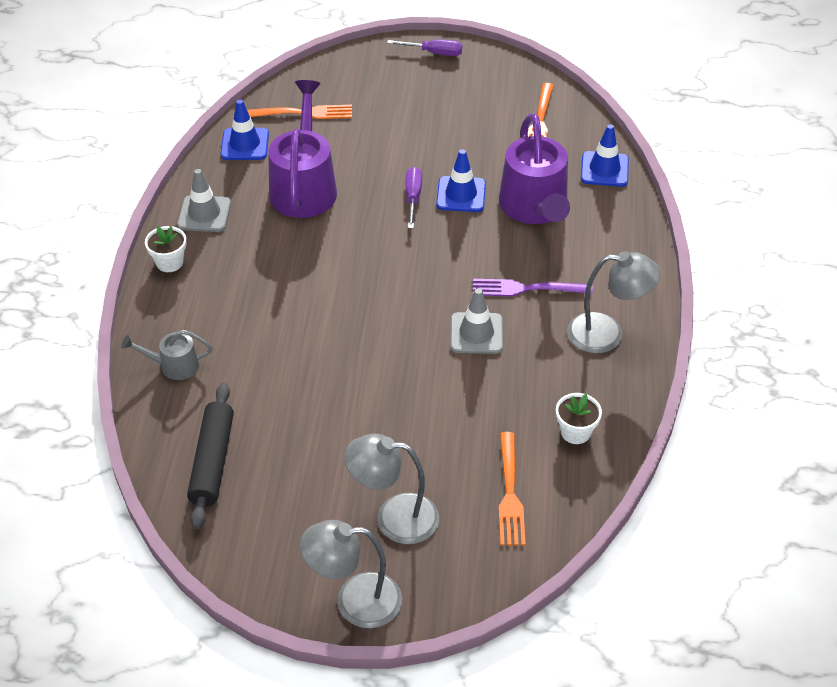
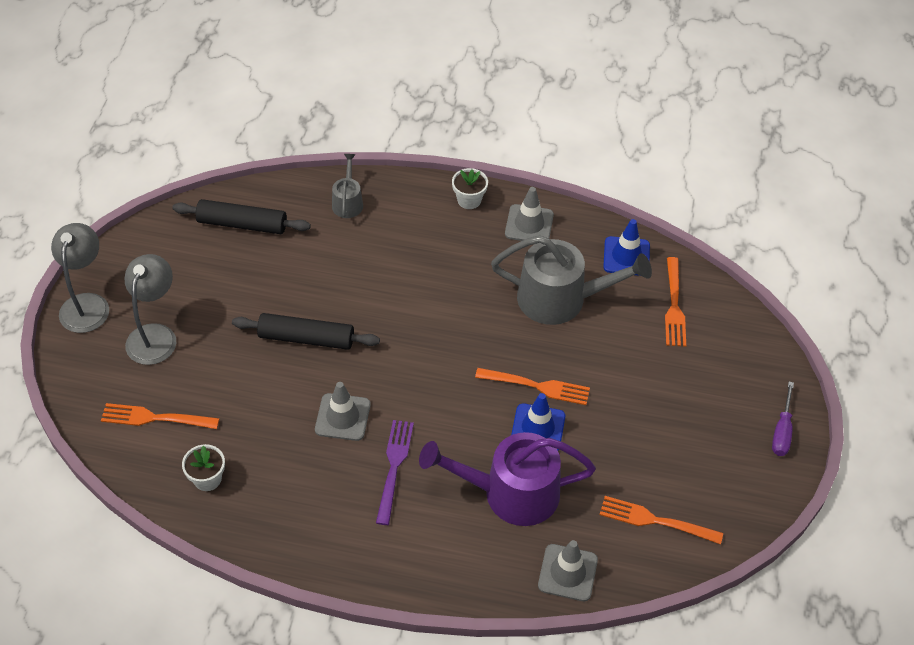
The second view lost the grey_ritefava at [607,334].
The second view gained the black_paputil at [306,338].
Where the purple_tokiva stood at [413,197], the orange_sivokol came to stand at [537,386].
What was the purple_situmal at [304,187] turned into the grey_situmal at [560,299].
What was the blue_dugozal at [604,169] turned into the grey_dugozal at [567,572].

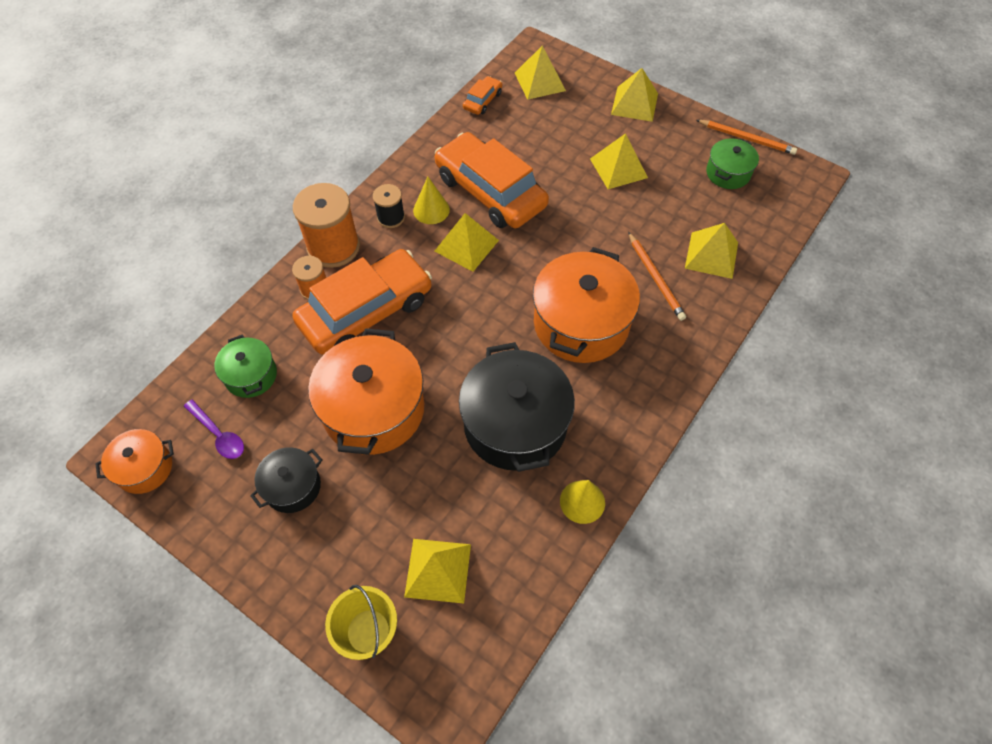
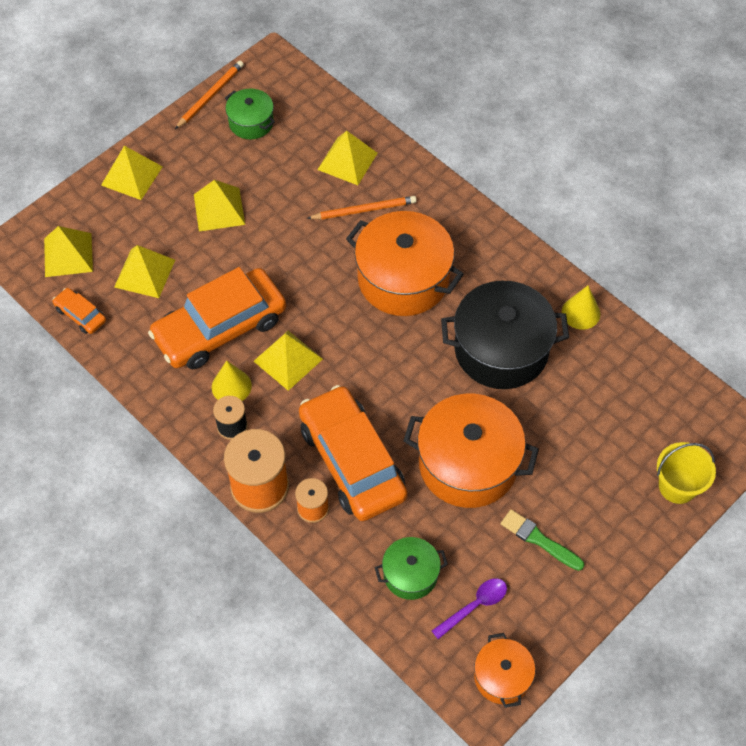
The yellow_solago ended up elsewhere, having gone from [438,570] to [145,273].
Where the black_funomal stood at [292,486], the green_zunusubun came to stand at [539,540].

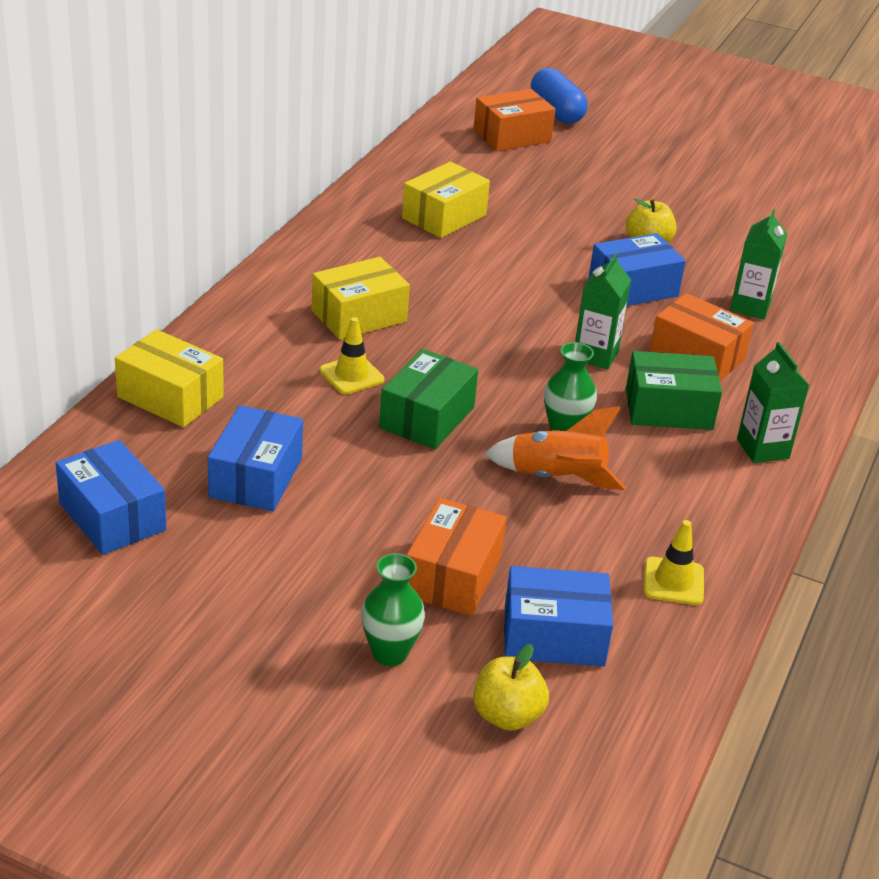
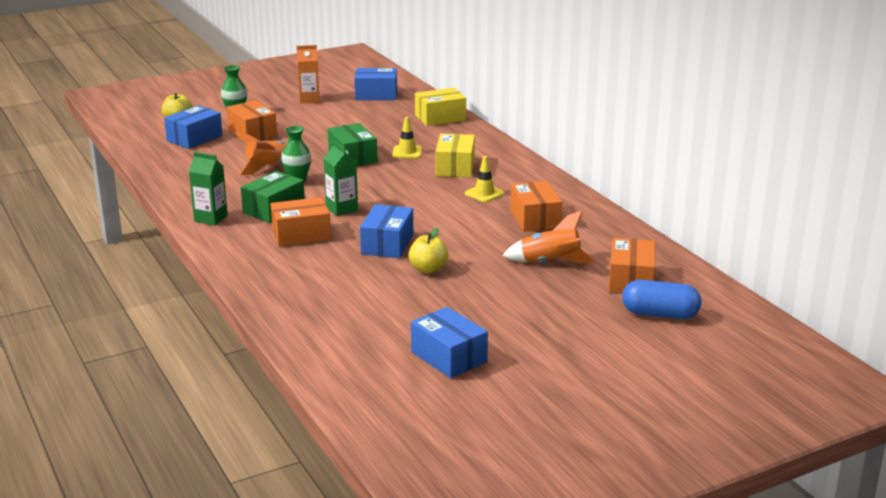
The second view lost the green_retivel at [750,307].
The second view gained the orange_retivel at [309,99].
The second view gained the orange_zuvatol at [550,262].
The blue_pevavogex ended up elsewhere, having gone from [256,477] to [449,357].
The yellow_dugozal ended up elsewhere, having gone from [673,581] to [484,193].
What was the yellow_pevavogex at [444,216] turned into the orange_pevavogex at [535,219].

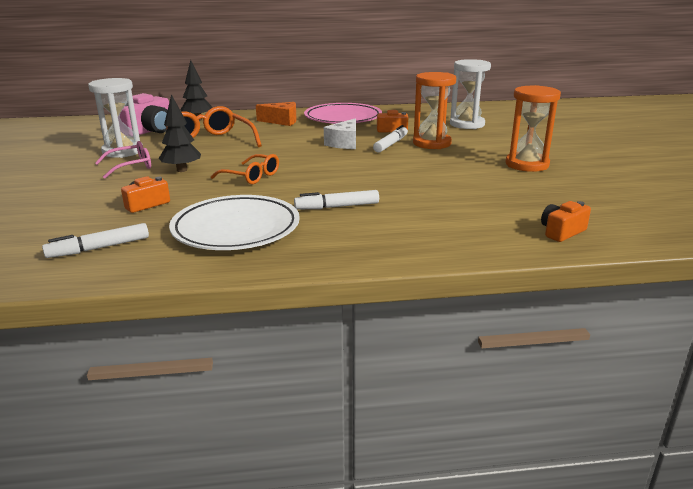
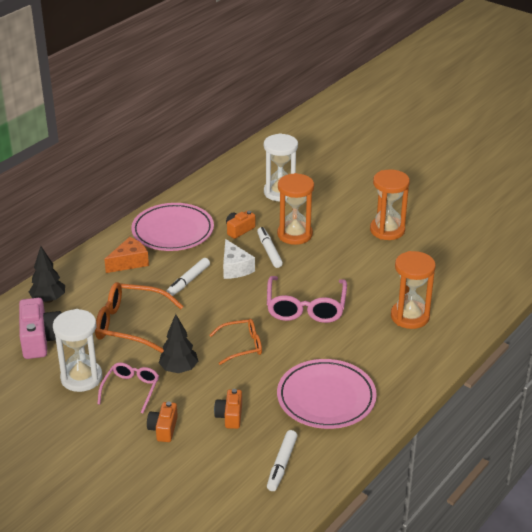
The second view gained the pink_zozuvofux at [306,307].
The second view gained the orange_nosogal at [410,316].
The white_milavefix ended up elsewhere, having gone from [337,207] to [188,281].
The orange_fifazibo ended up elsewhere, having gone from [561,232] to [163,429].
What was the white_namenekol at [236,229] turned into the pink_namenekol at [326,398].

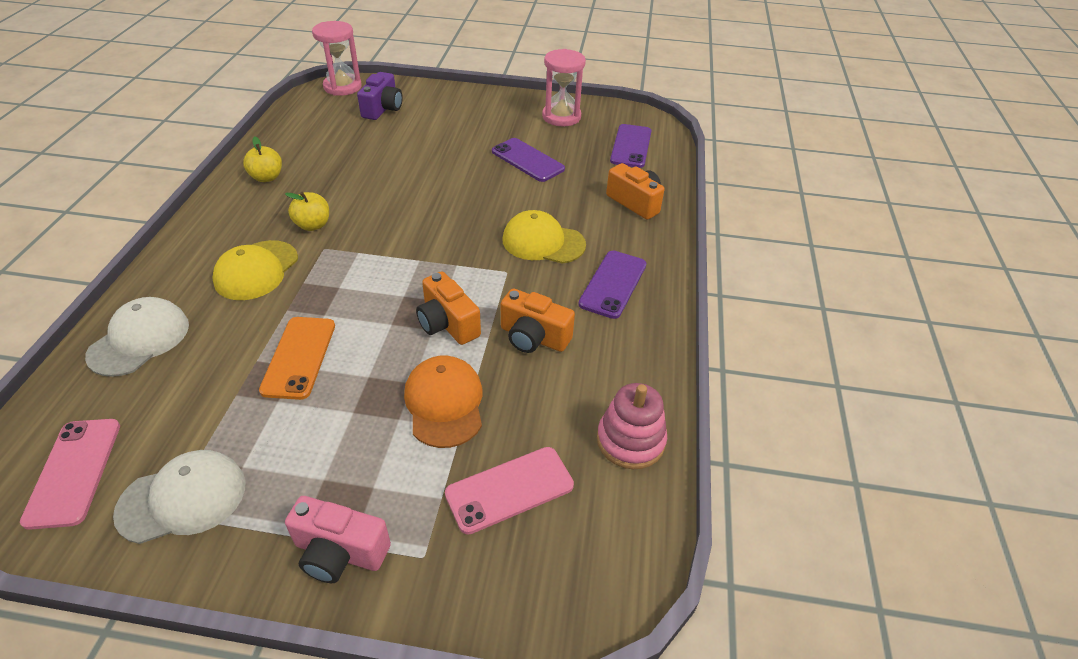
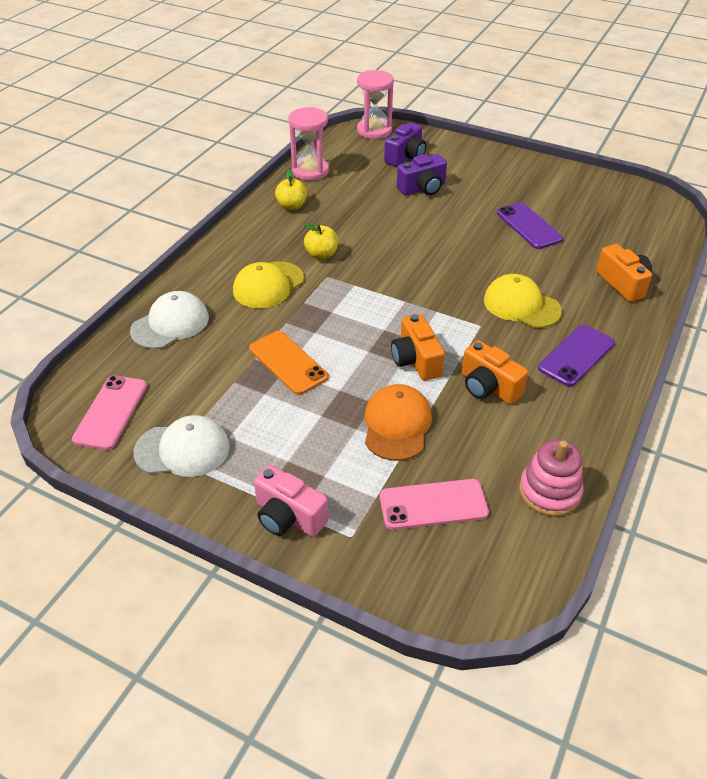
The second view lost the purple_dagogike at [631,146].
The second view gained the purple_fifazibo at [422,188].
The pink_nosogal ended up elsewhere, having gone from [561,117] to [310,171].
The orange_dagogike at [299,357] ended up facing another way, 60 degrees counterclockwise from before.

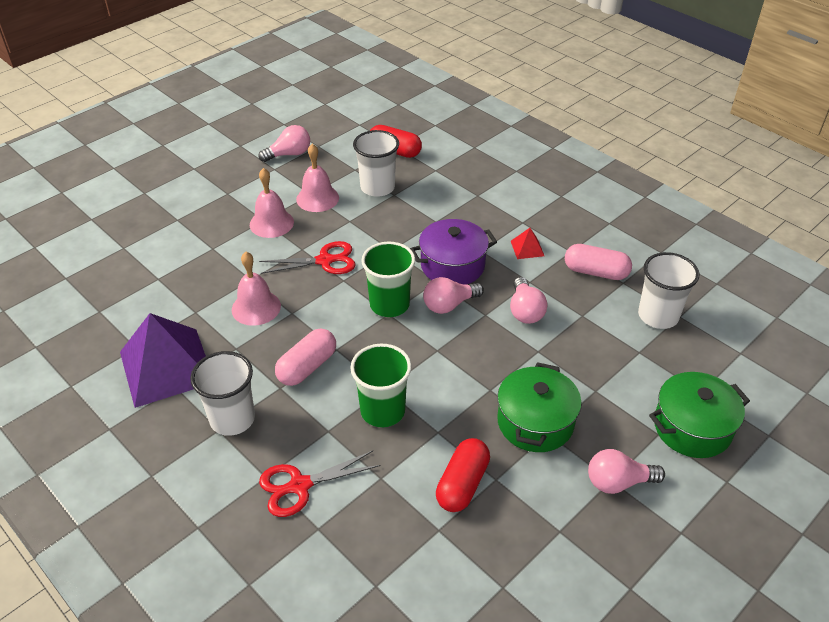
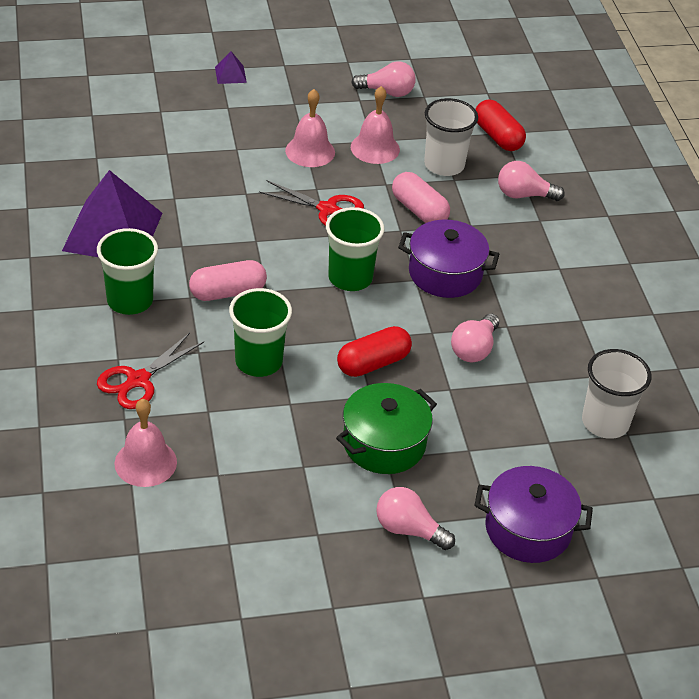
The second view lost the red_solago at [527,248].
The second view gained the purple_solago at [230,74].
The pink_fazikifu ended up elsewhere, having gone from [256,307] to [145,462].
The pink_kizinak ended up elsewhere, having gone from [449,305] to [524,195].
The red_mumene ended up elsewhere, having gone from [462,484] to [373,363].
The pink_mumene ended up elsewhere, having gone from [595,272] to [419,210].
What was the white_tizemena at [232,419] turned into the green_tizemena at [130,301].
What was the green_funomal at [692,428] turned into the purple_funomal at [528,529].
The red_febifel at [300,486] ended up facing another way, 60 degrees counterclockwise from before.

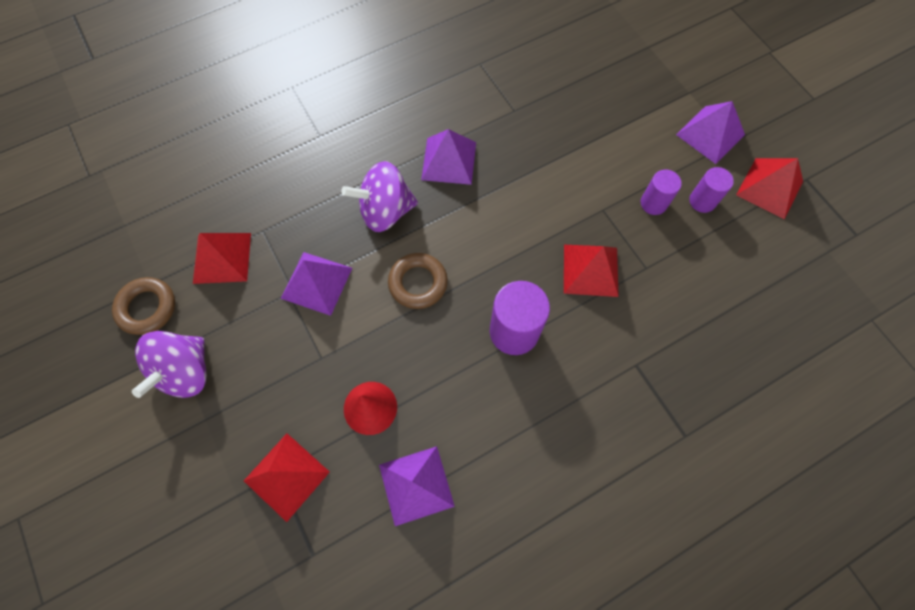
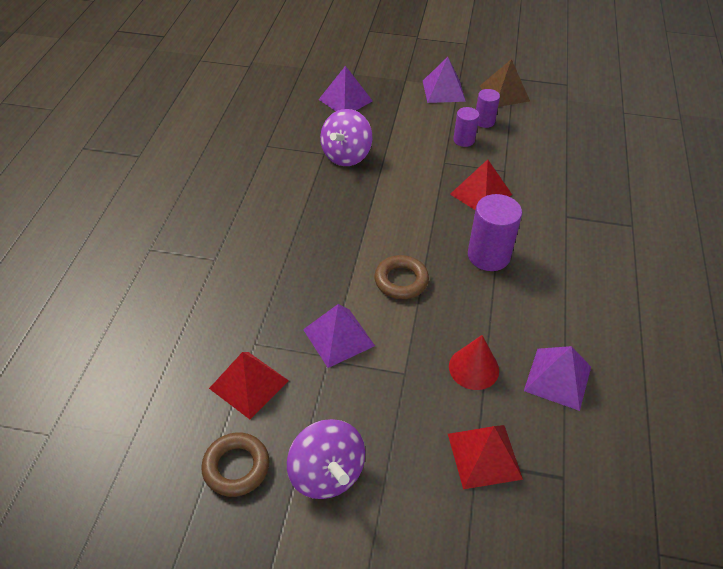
The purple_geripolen ended up elsewhere, having gone from [385,211] to [346,155].
The purple_solago ended up elsewhere, having gone from [449,161] to [345,100].
What was the red_solago at [769,188] turned into the brown_solago at [504,93].

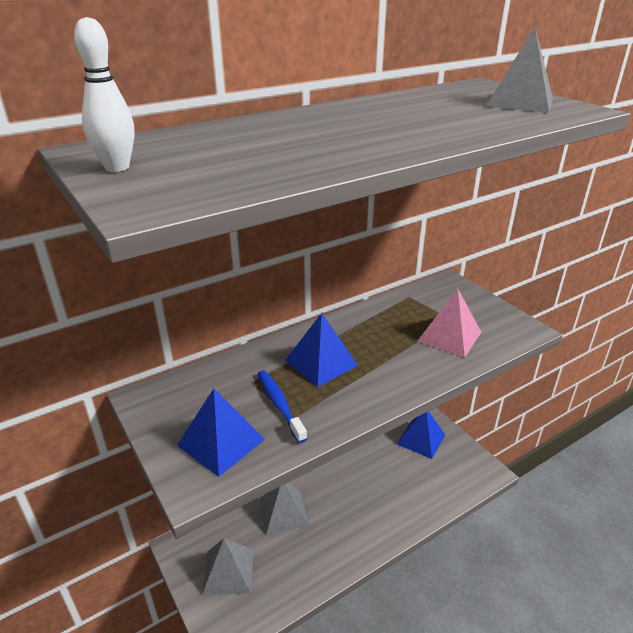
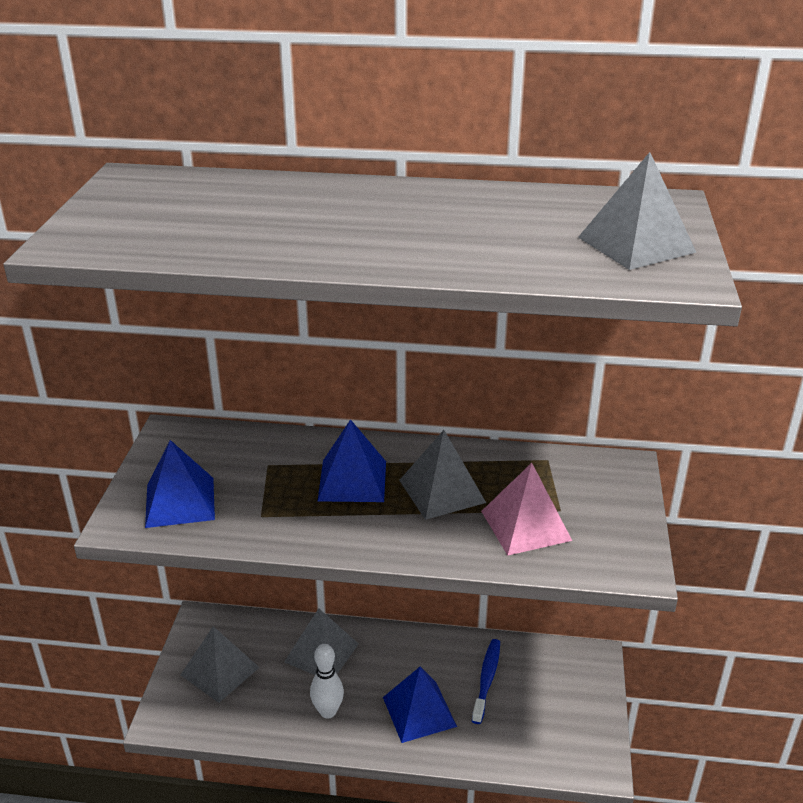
The second view gained the grey_solago at [442,491].
The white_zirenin ended up elsewhere, having gone from [117,168] to [328,711].
The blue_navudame ended up elsewhere, having gone from [279,404] to [487,679].
The blue_solago ended up elsewhere, having gone from [421,439] to [419,711].

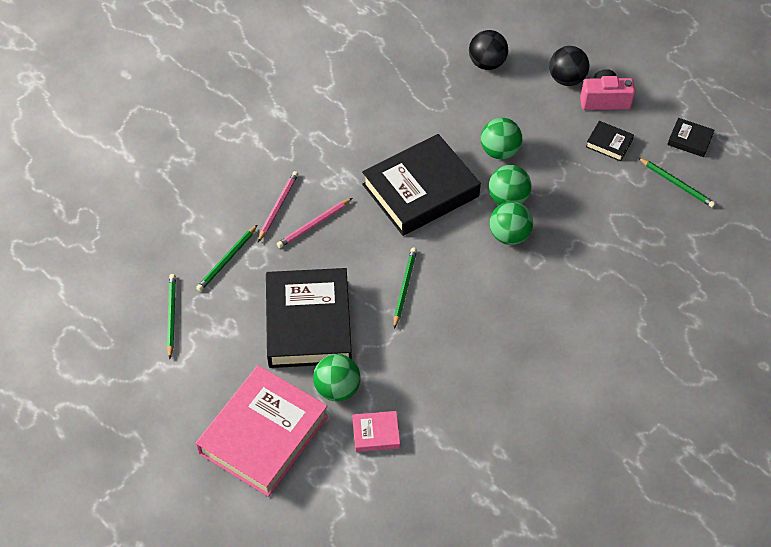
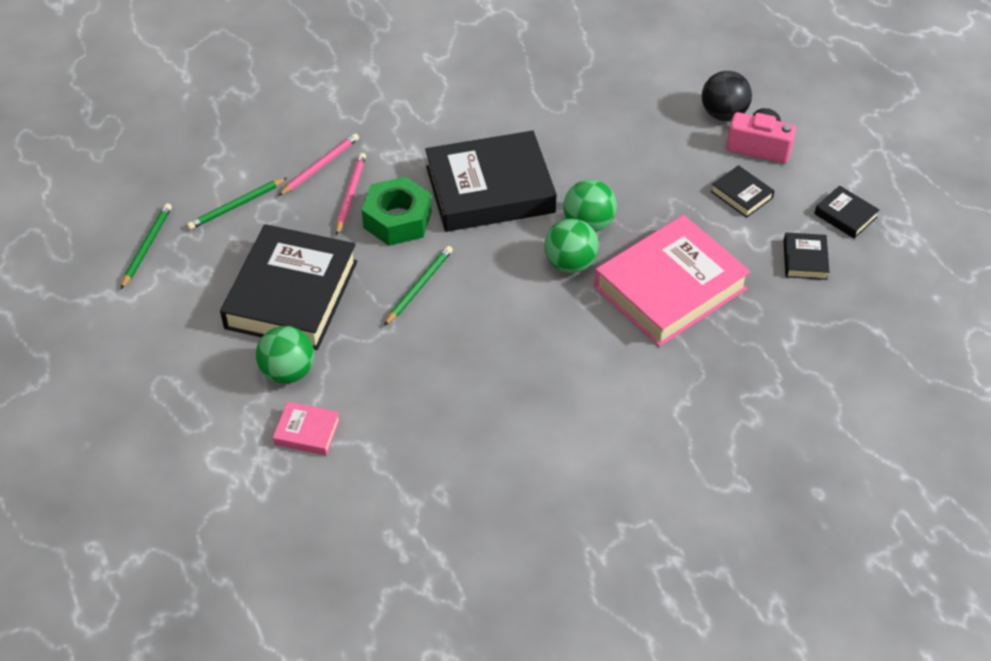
The second view lost the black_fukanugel at [487,63].
The second view lost the green_fukanugel at [499,151].
The second view gained the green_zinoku at [397,219].
The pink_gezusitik ended up elsewhere, having gone from [263,435] to [670,288].
Where the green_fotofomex stood at [676,184], the black_gezusitik came to stand at [805,259].
The pink_fotofomex at [314,225] ended up facing another way, 120 degrees clockwise from before.

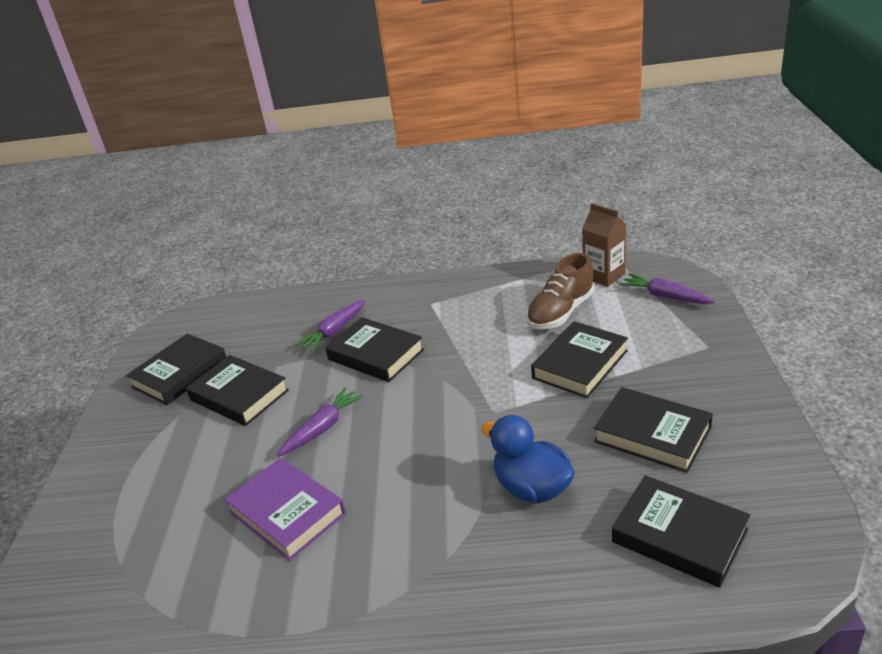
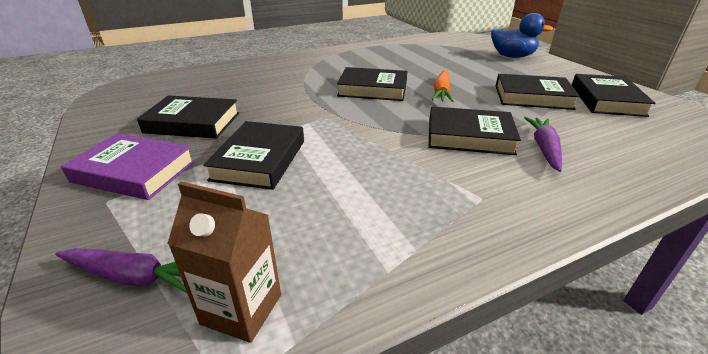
The second view lost the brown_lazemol at [561,312].
The purple_gezusitik ended up elsewhere, having gone from [287,513] to [134,172].
The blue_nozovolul ended up elsewhere, having gone from [532,488] to [512,56].
The black_gezusitik ended up elsewhere, having gone from [679,535] to [373,89].
What was the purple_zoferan at [322,428] turned into the orange_zoferan at [441,92].

